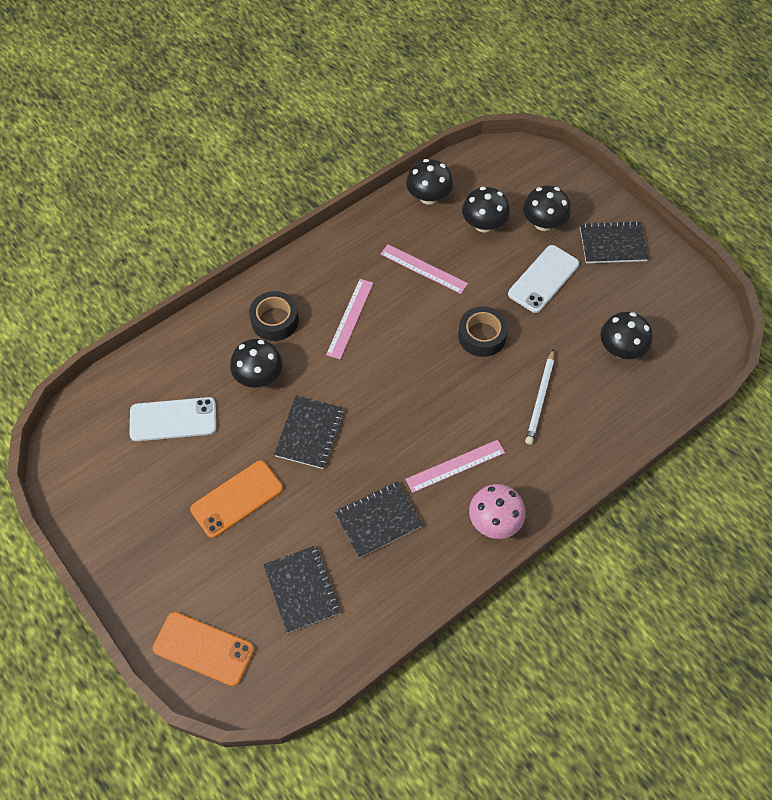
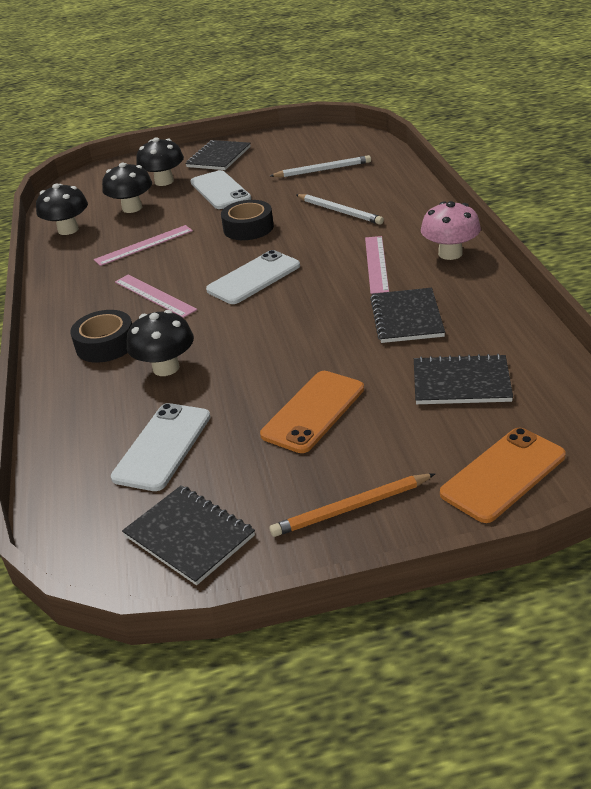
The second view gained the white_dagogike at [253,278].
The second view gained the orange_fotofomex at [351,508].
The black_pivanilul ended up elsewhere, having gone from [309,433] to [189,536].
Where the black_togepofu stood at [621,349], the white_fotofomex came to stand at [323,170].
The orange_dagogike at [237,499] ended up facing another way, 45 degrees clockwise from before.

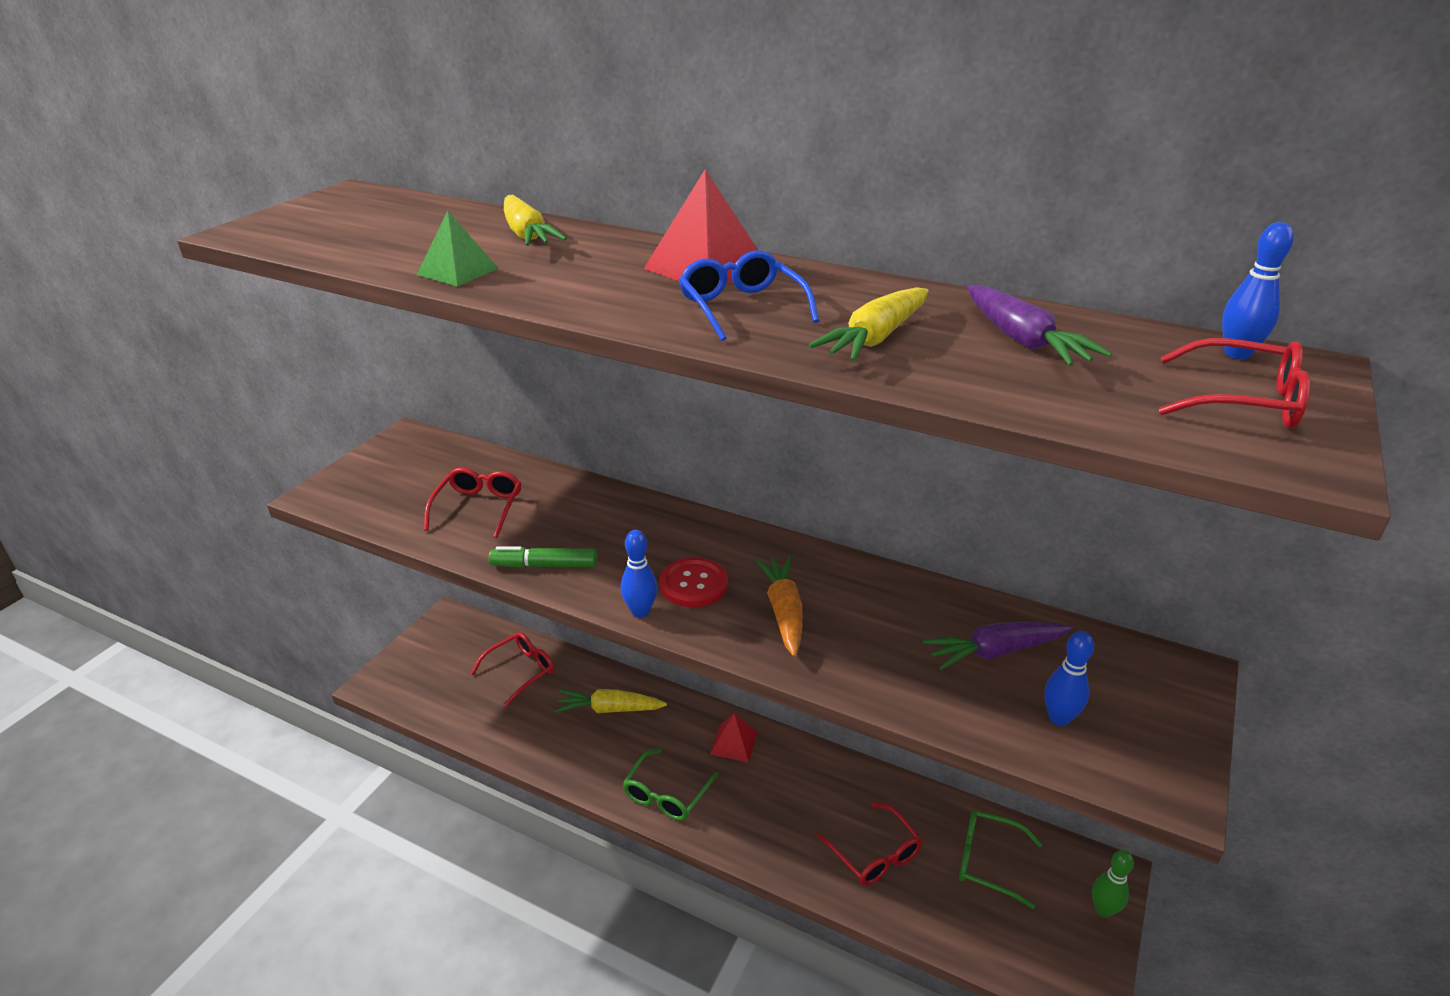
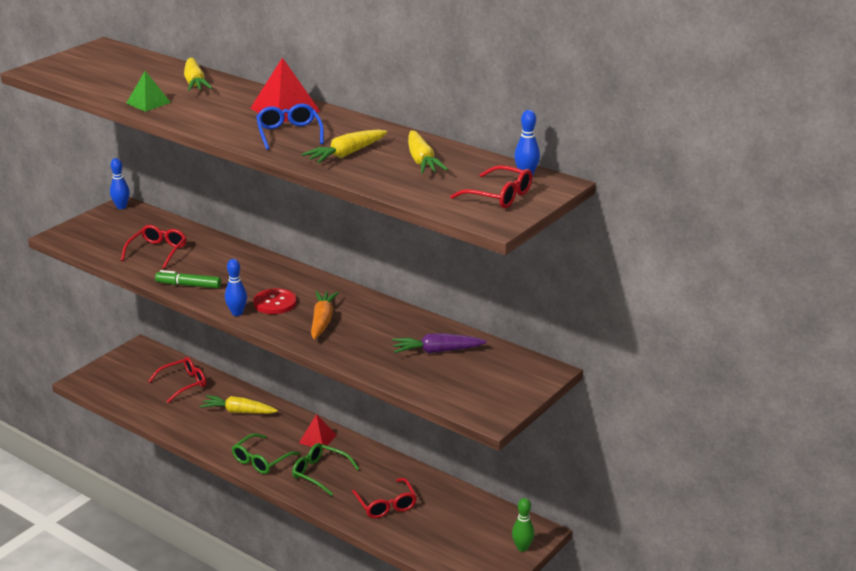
The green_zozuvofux ended up elsewhere, having gone from [988,861] to [320,473].
The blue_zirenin ended up elsewhere, having gone from [1059,718] to [121,207].
What was the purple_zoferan at [1023,341] turned into the yellow_zoferan at [422,161].

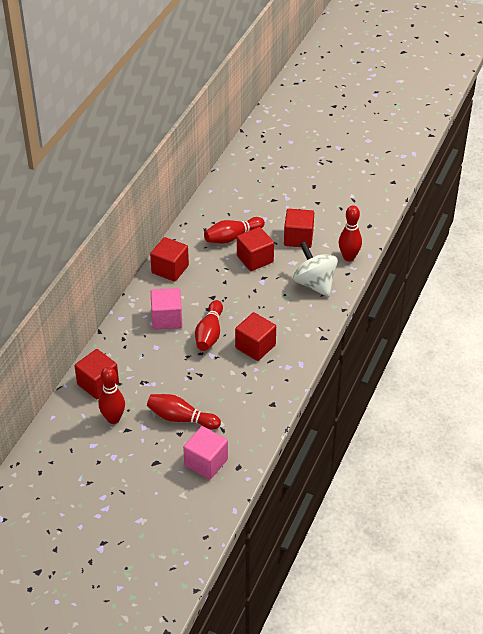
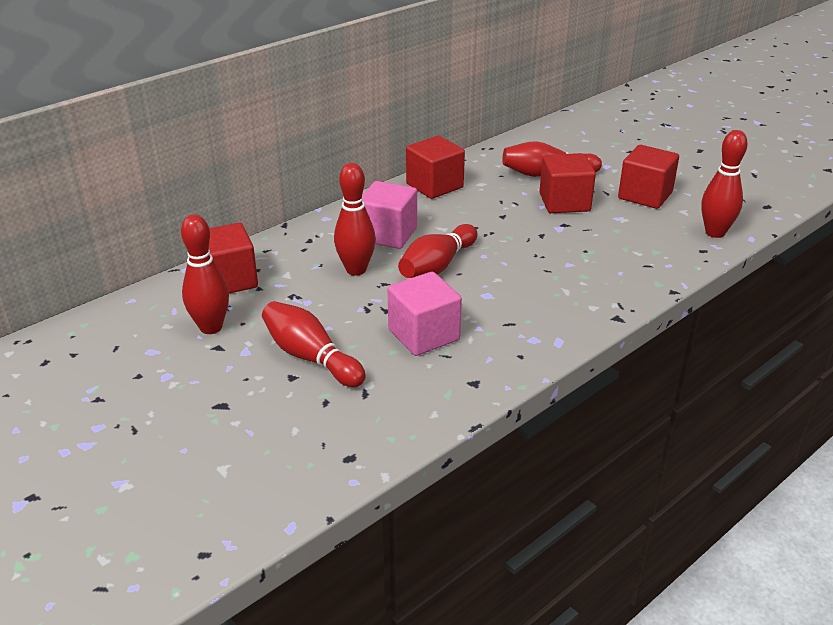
The second view lost the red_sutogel at [255,346].
The second view lost the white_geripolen at [314,284].
The second view gained the red_zirenin at [356,270].
The pink_sutogel ended up elsewhere, having gone from [206,462] to [424,335].

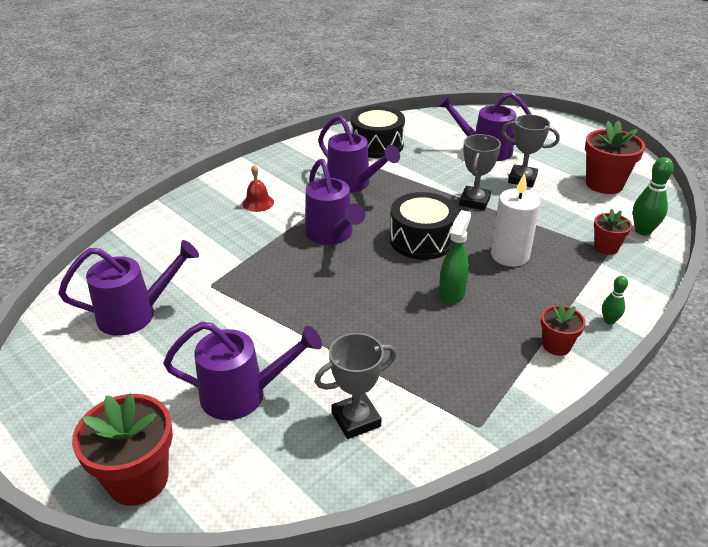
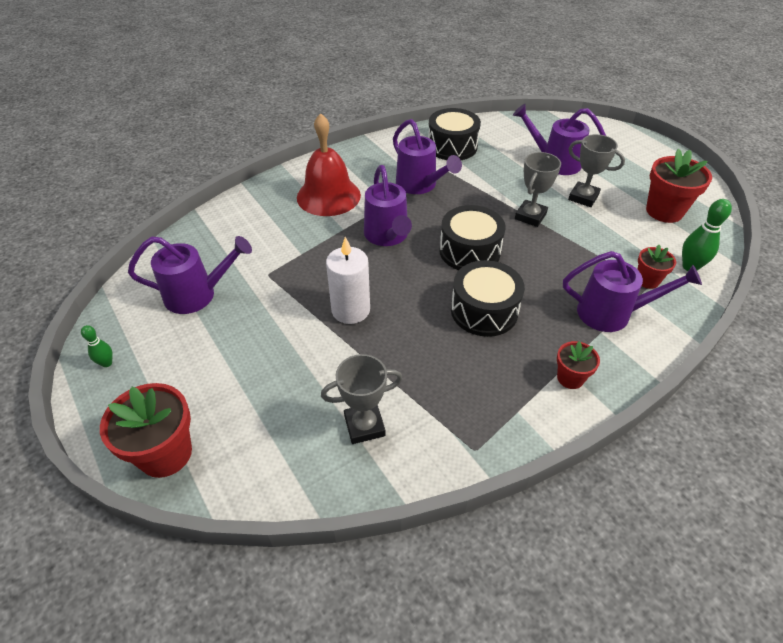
The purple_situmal ended up elsewhere, having gone from [243,395] to [612,313].
The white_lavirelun ended up elsewhere, having gone from [509,255] to [350,310].
The green_zirenin ended up elsewhere, having gone from [609,321] to [106,363].
Where the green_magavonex stood at [452,293], the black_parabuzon came to stand at [484,310].
The size of the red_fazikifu at [258,203] changed by a factor of 2.20.

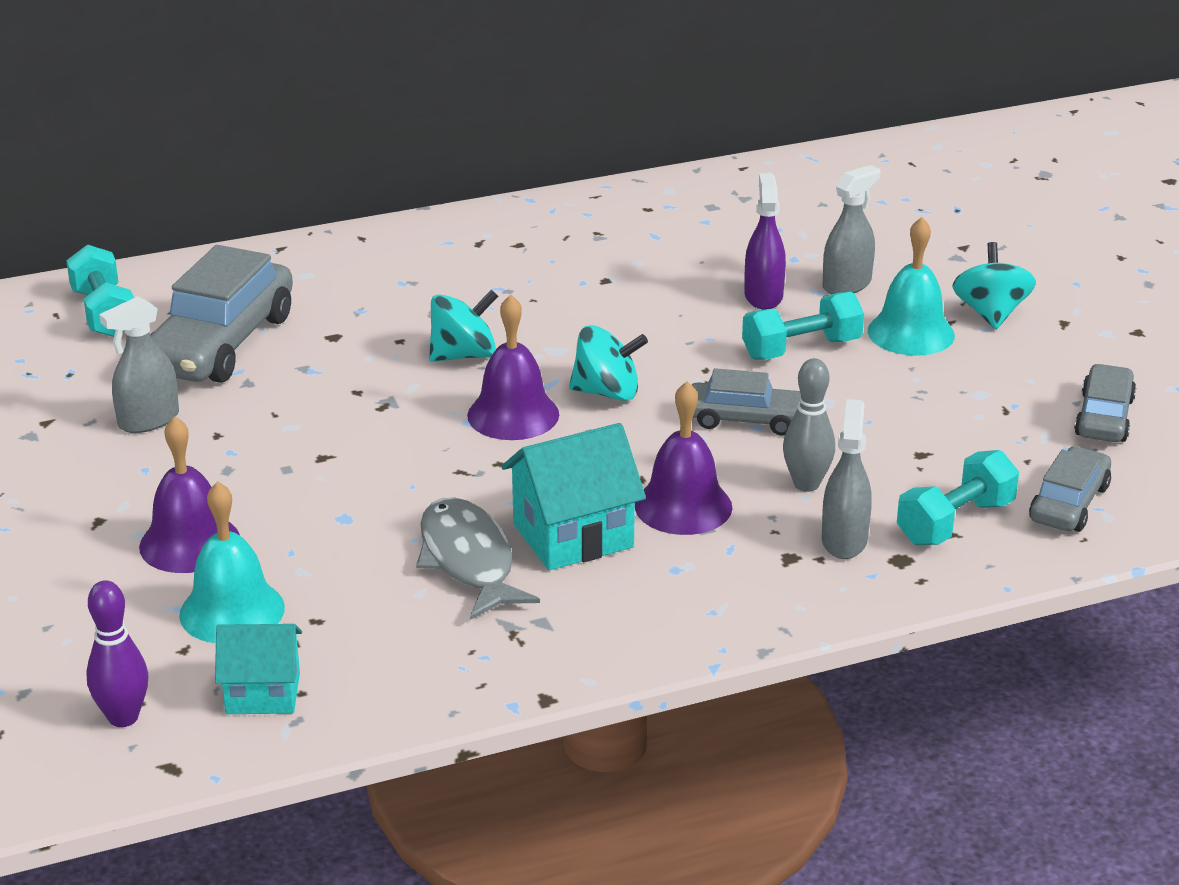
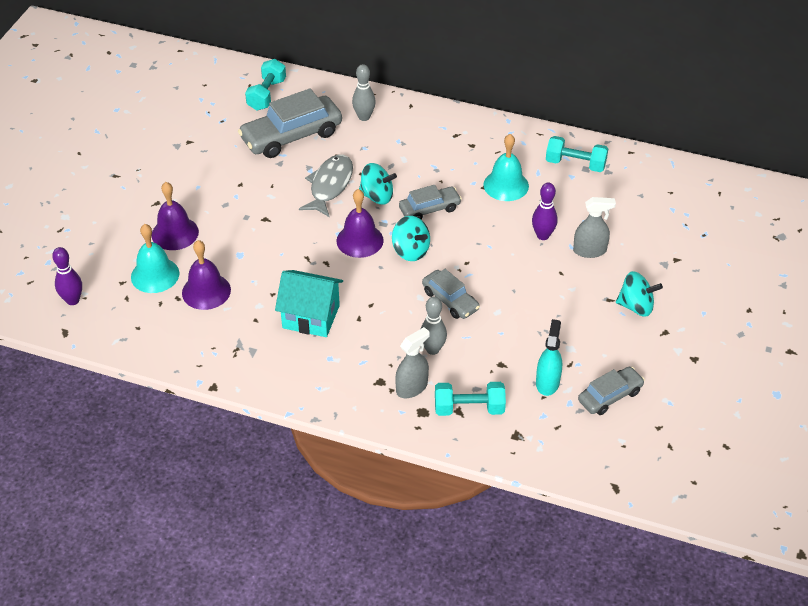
The second view lost the grey_magavonex at [148,420].
The second view lost the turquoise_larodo at [263,693].
The second view gained the grey_zirenin at [364,117].
The second view gained the turquoise_magavonex at [547,382].
The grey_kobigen ended up elsewhere, having gone from [468,560] to [330,185].
The purple_fazikifu ended up elsewhere, having gone from [683,506] to [206,291].
The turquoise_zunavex ended up elsewhere, having gone from [801,349] to [575,164].
The turquoise_fazikifu ended up elsewhere, having gone from [911,333] to [506,185].
The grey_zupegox ended up elsewhere, having gone from [1069,503] to [429,209].
Where the purple_magavonex stood at [763,296], the purple_zirenin came to stand at [543,235].
The turquoise_geripolen at [990,313] ended up facing another way, 60 degrees clockwise from before.

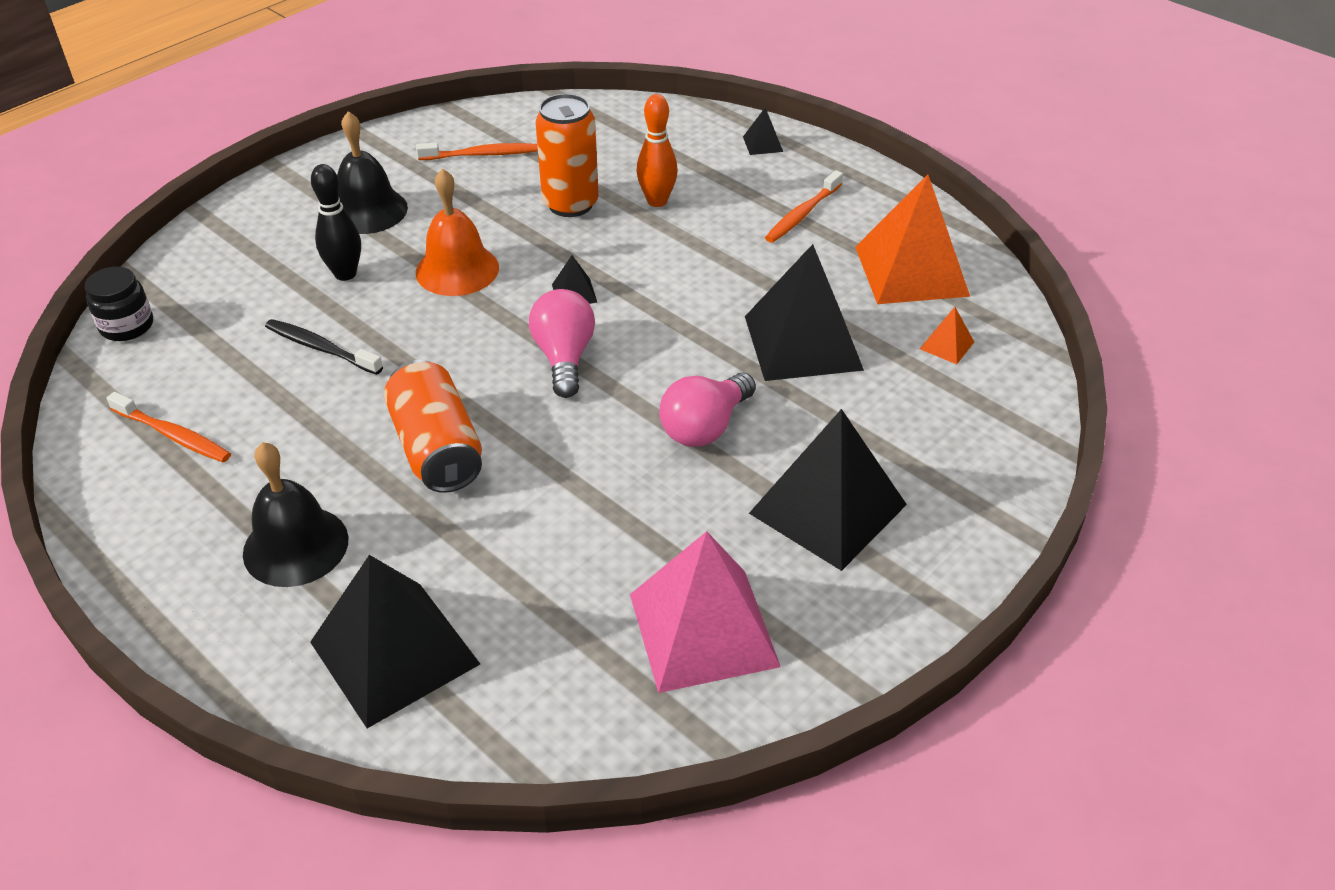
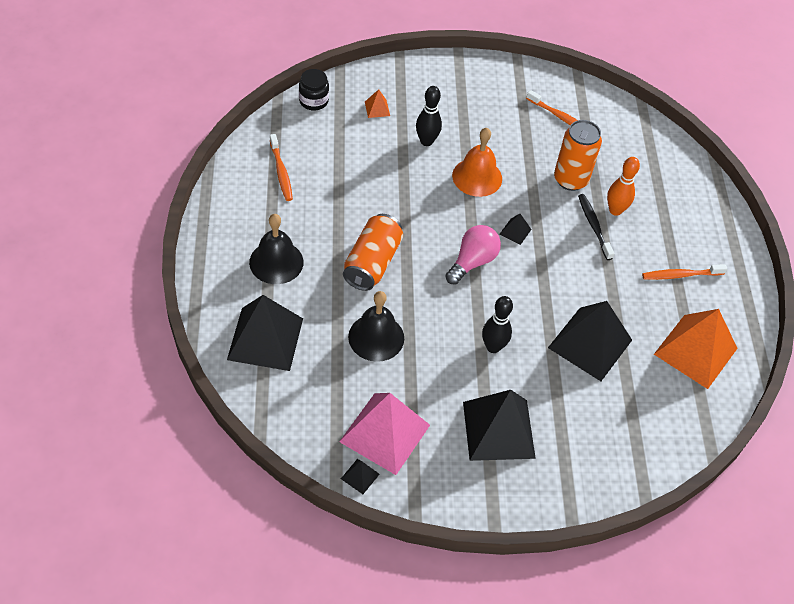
The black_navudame ended up elsewhere, having gone from [321,348] to [593,226].
The black_fazikifu ended up elsewhere, having gone from [368,210] to [376,337].
The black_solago ended up elsewhere, having gone from [763,144] to [360,476].
The orange_solago ended up elsewhere, having gone from [946,345] to [377,108].
Where the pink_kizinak stood at [705,427], the black_zirenin came to stand at [493,347].

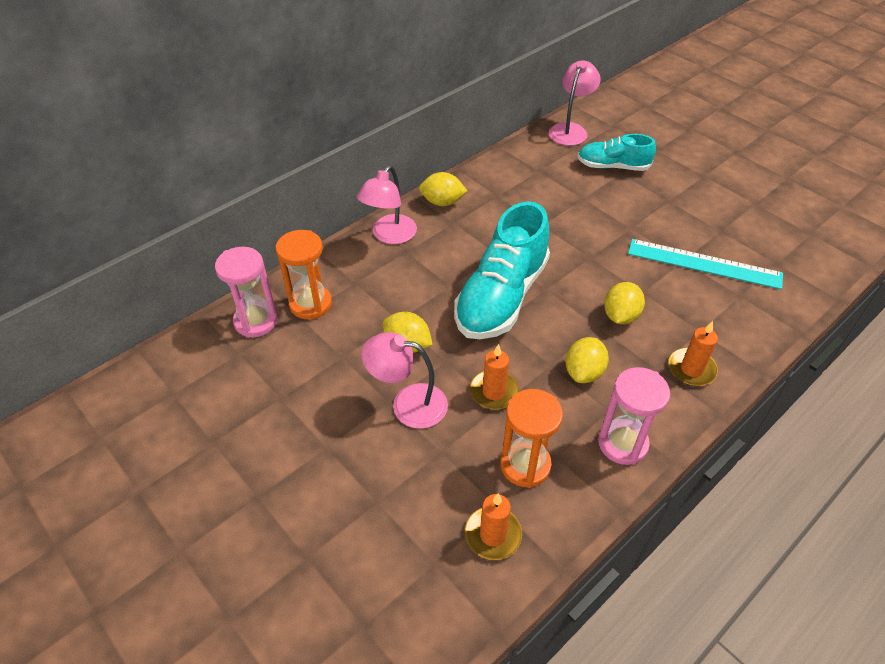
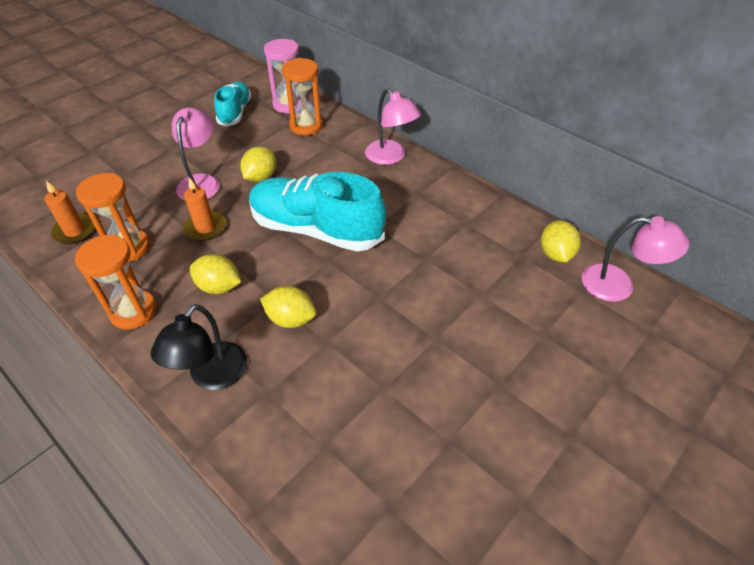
The second view lost the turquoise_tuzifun at [704,264].
The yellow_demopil ended up elsewhere, having gone from [442,202] to [555,254].
The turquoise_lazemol ended up elsewhere, having gone from [612,166] to [235,112].
Where the orange_lavirelun stood at [691,369], the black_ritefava came to stand at [212,376].
What was the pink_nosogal at [622,443] turned into the orange_nosogal at [133,311].
The pink_ritefava at [389,236] ended up facing another way, 150 degrees counterclockwise from before.

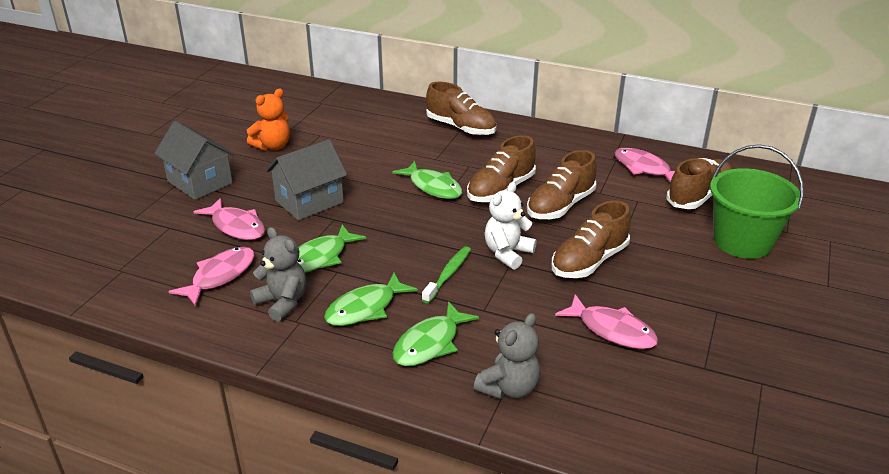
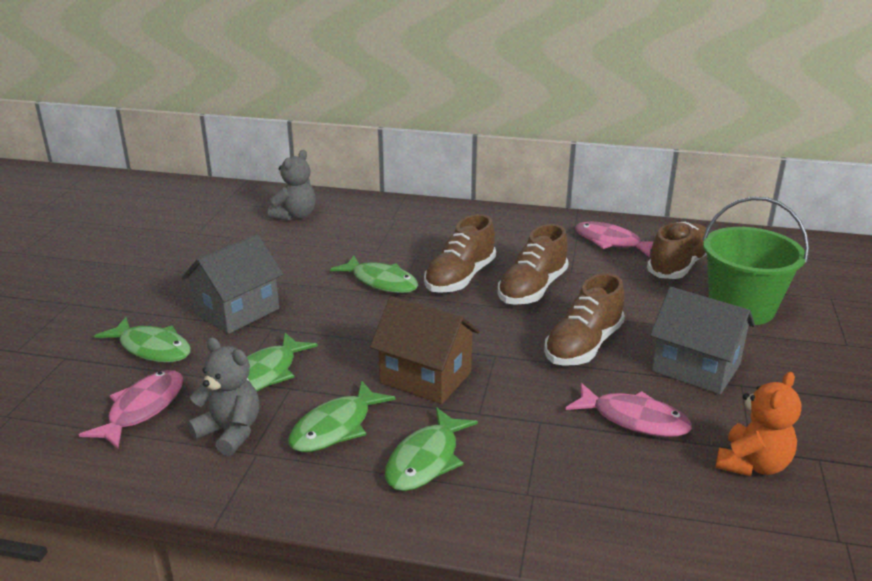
The second view lost the brown_lazemol at [461,128].
The second view lost the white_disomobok at [507,253].
The grey_larodo ended up elsewhere, having gone from [200,182] to [696,368].
The orange_disomobok ended up elsewhere, having gone from [273,146] to [752,464].
The grey_disomobok ended up elsewhere, having gone from [509,388] to [295,216].
Where the green_navudame stood at [448,274], the brown_larodo came to stand at [426,377].
What was the pink_kobigen at [236,226] turned into the green_kobigen at [152,348].

